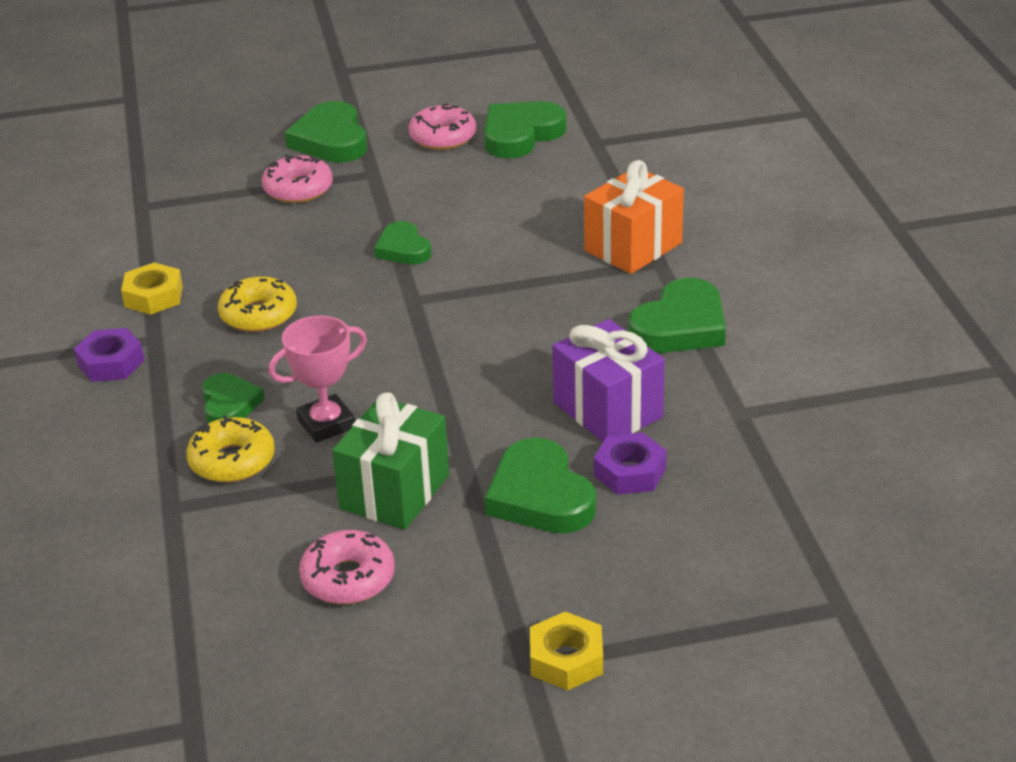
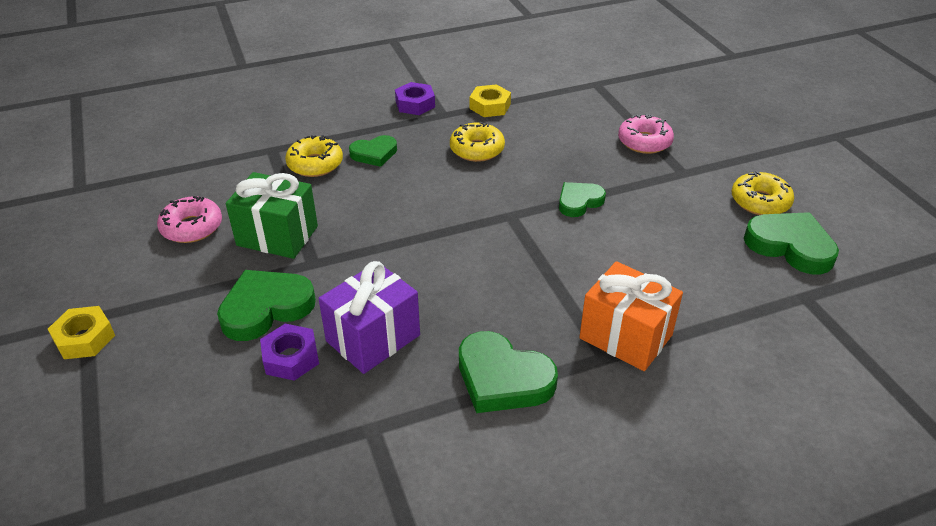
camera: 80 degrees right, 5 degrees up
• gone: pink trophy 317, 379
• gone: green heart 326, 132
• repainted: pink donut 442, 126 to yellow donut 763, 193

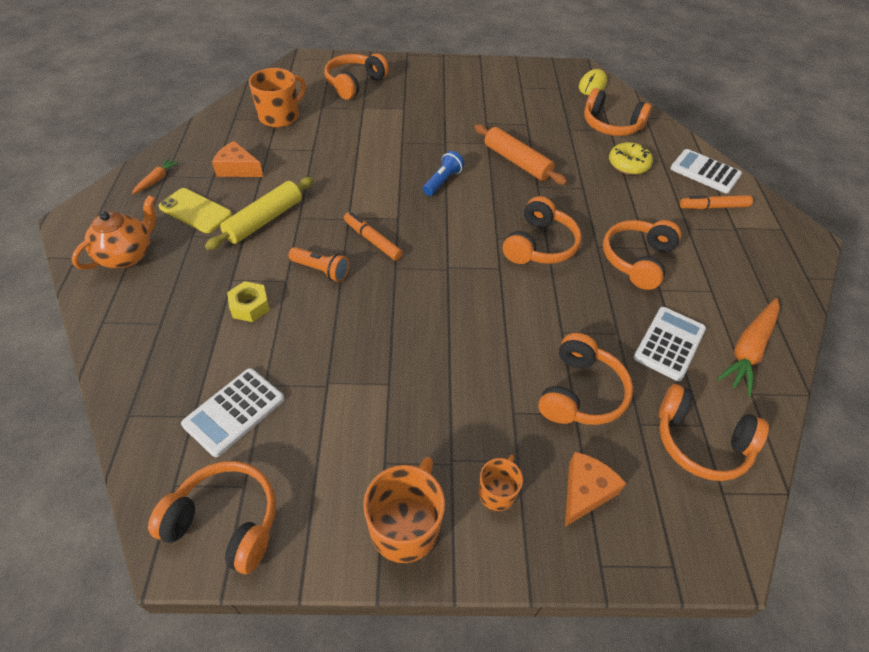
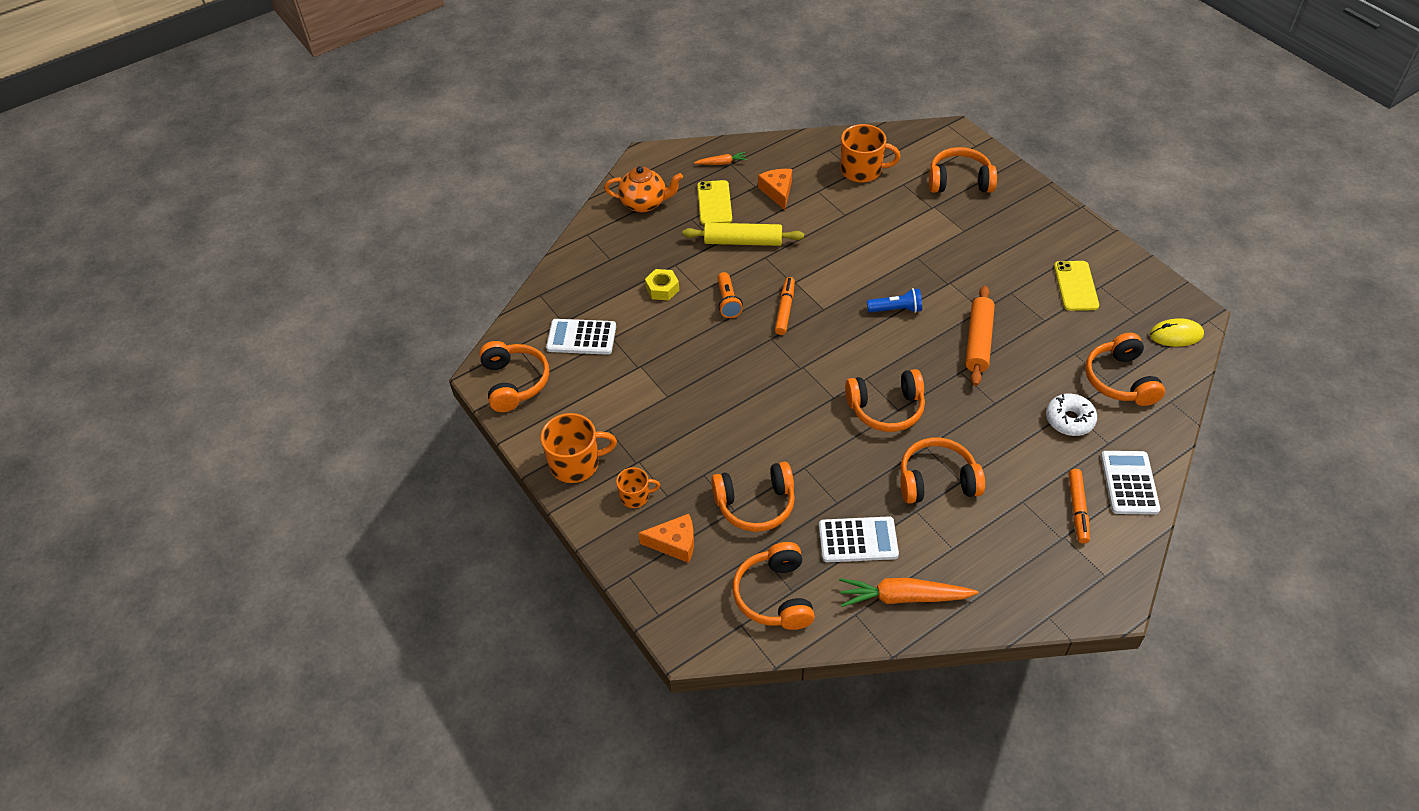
camera: 60 degrees right, 0 degrees up
• repainted: yellow donut 631, 158 to white donut 1071, 414
• rotated: orange marker 716, 202 = 1079, 506 135 degrees counterclockwise
• new: yellow phone 1076, 286

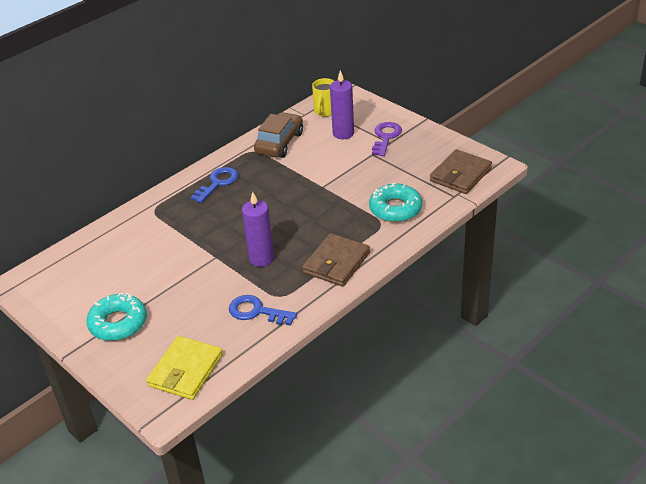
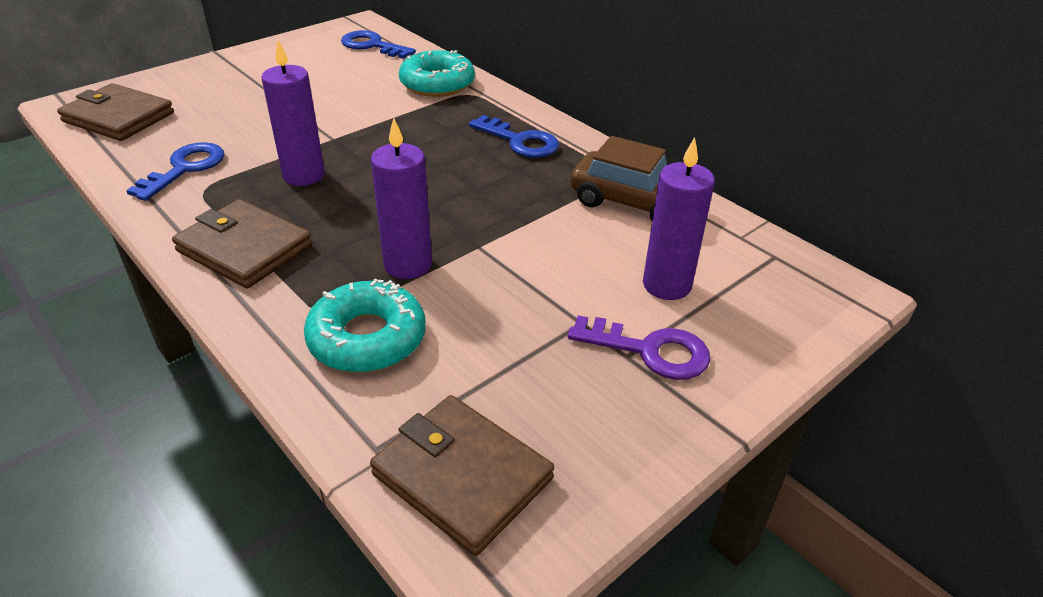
camera: 90 degrees right, 0 degrees up
• shifted: turquoise donut 116, 317 to 437, 73
• repainted: yellow wallet 184, 368 to brown wallet 115, 112
• gone: yellow mug 323, 97
• new: blue key 378, 44
• new: purple candle 401, 198

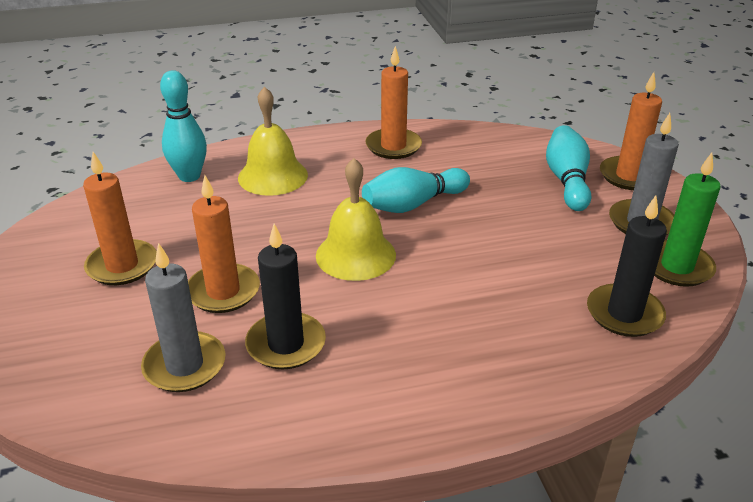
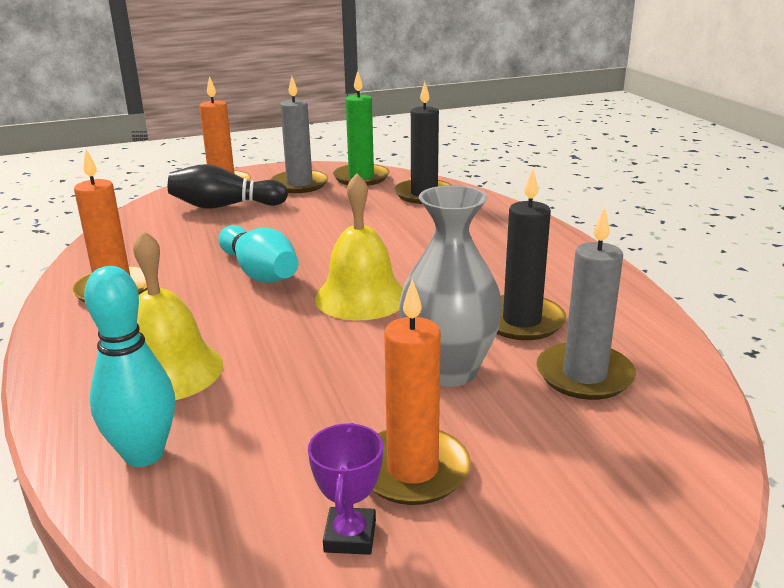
camera: 95 degrees left, 10 degrees down
• swapped: orange candle 224, 244 to grey vase 451, 286
• repainted: turquoise bowling pin 568, 168 to black bowling pin 228, 186
• new: purple trophy 345, 489

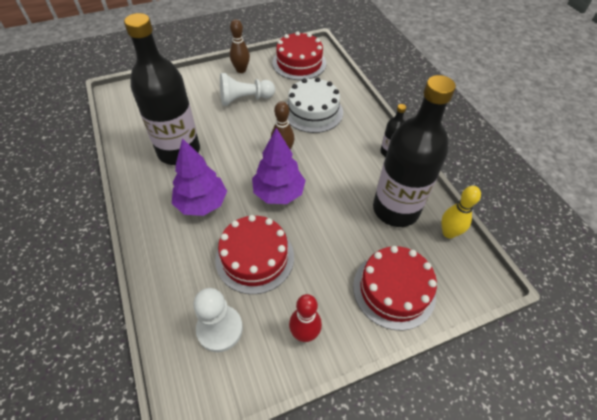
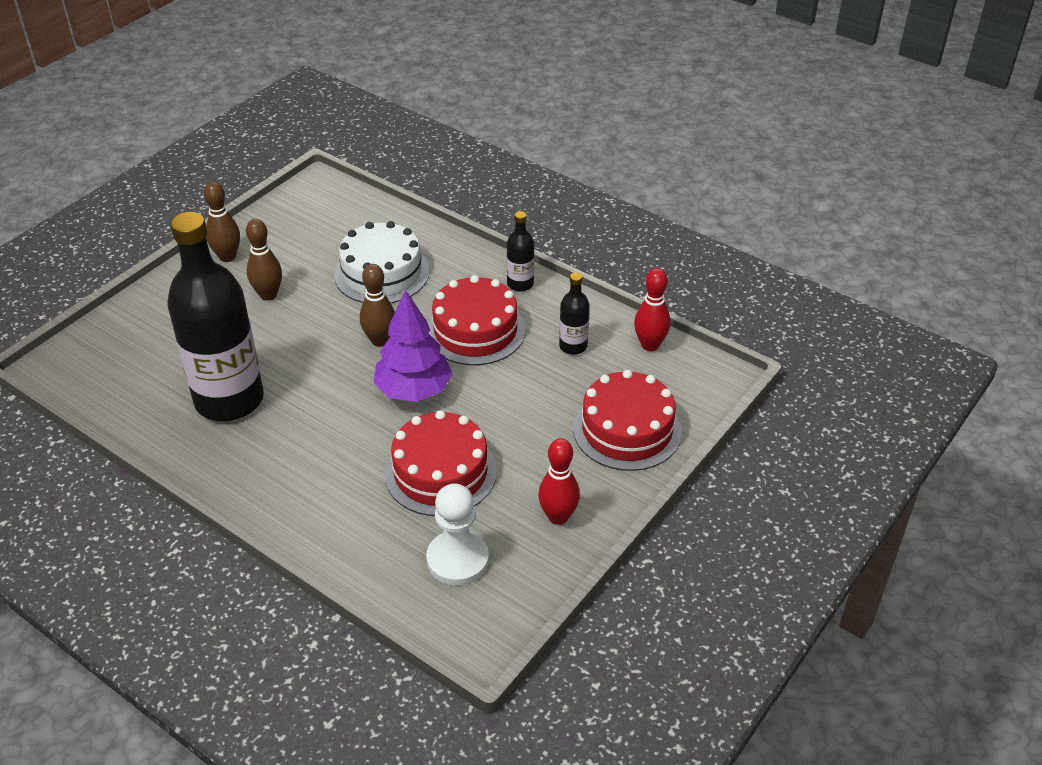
camera: 30 degrees left, 10 degrees down
• gone: purple tree 199, 177
• swapped: white pawn 247, 89 to brown bowling pin 264, 260
• shifted: red cake 299, 55 to 476, 320
• scaled: black bottle 414, 151 = 574, 313 x0.43
• repainted: yellow bowling pin 461, 212 to red bowling pin 652, 309

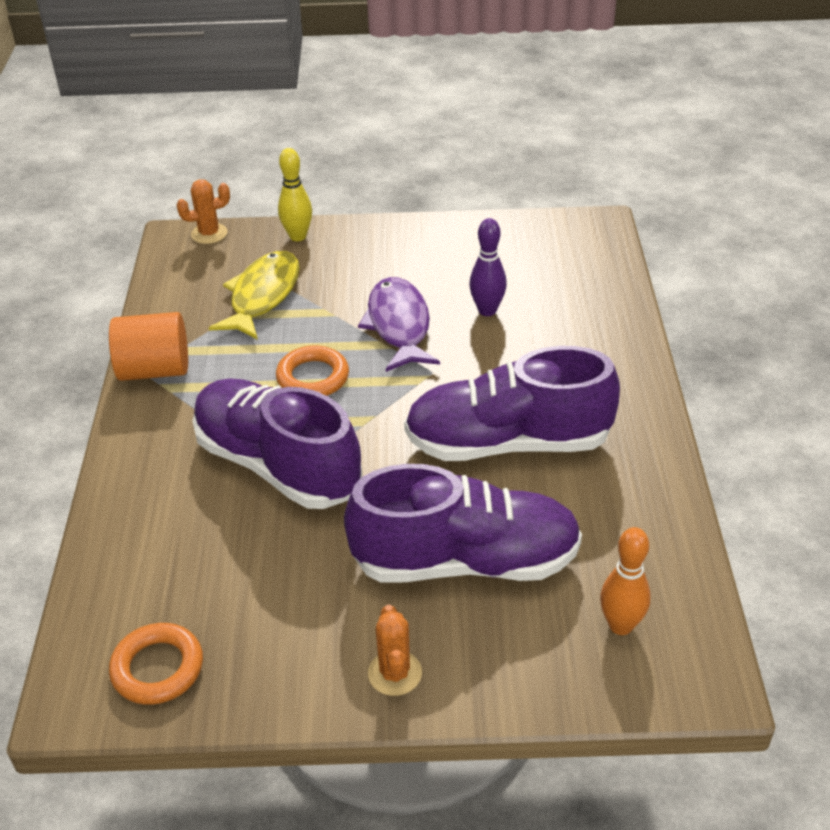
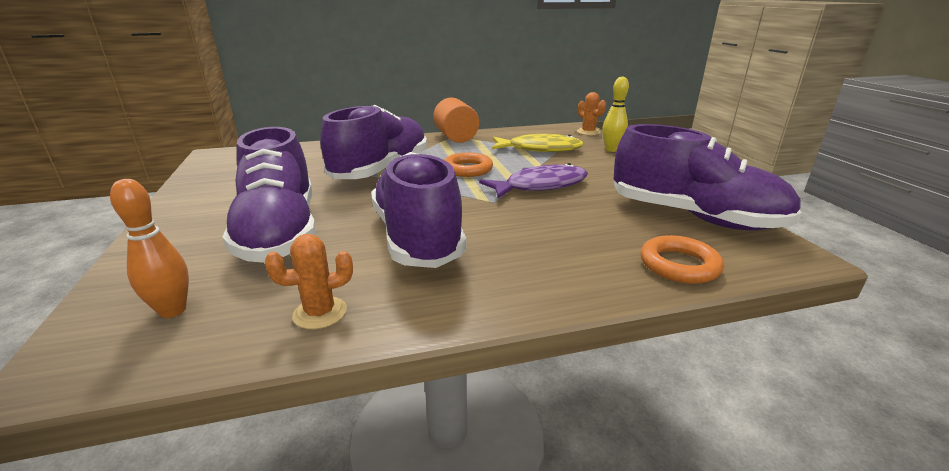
camera: 75 degrees right, 15 degrees down
• shifted: orange ring 156, 664 to 682, 259
• shifted: orange cactus 395, 650 to 309, 281
• gone: purple bowling pin 488, 267
• new: purple shoe 707, 177

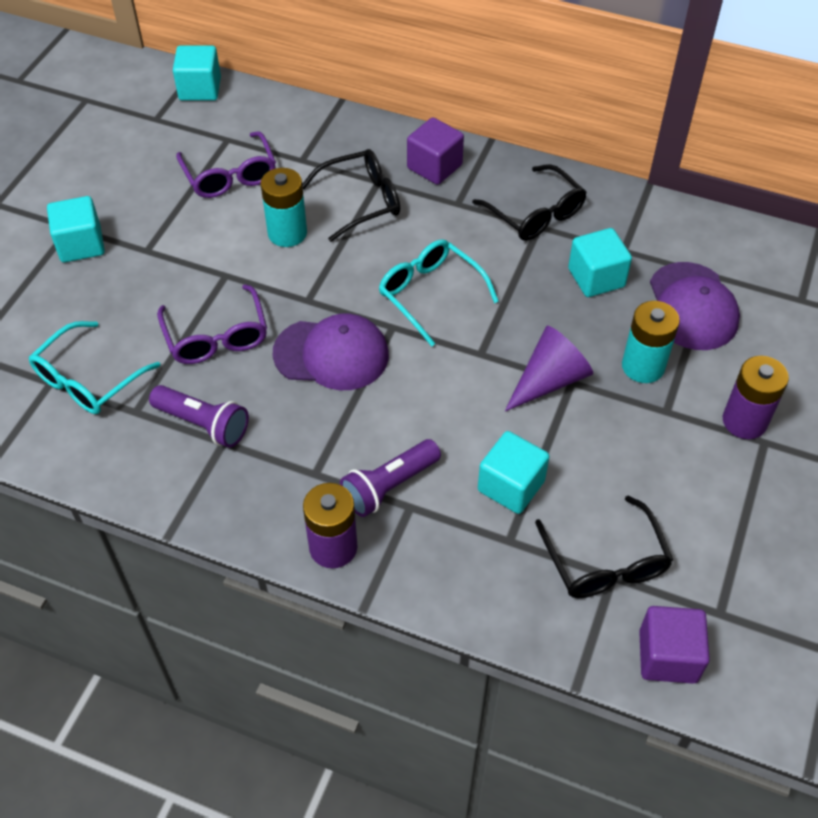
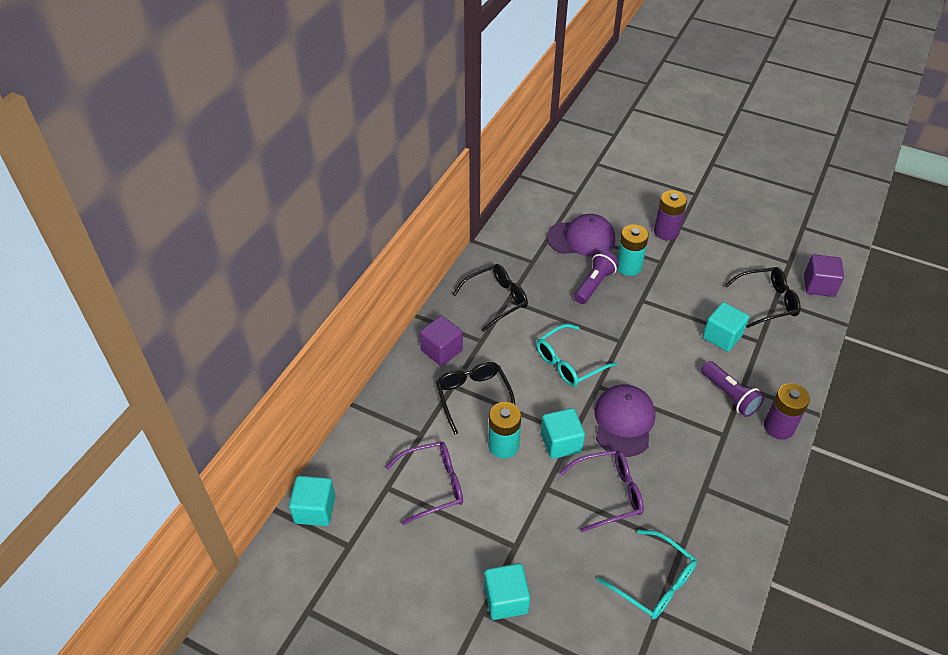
camera: 85 degrees left, 5 degrees down
• shifted: purple flashlight 199, 416 to 596, 277
• gone: purple cone 549, 368
• shifted: turquoise cube 600, 262 to 563, 433

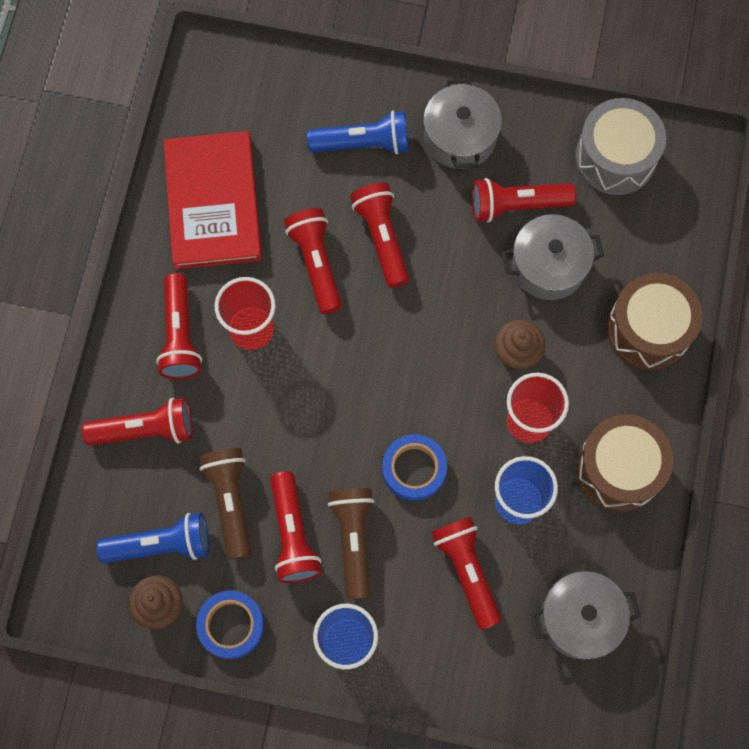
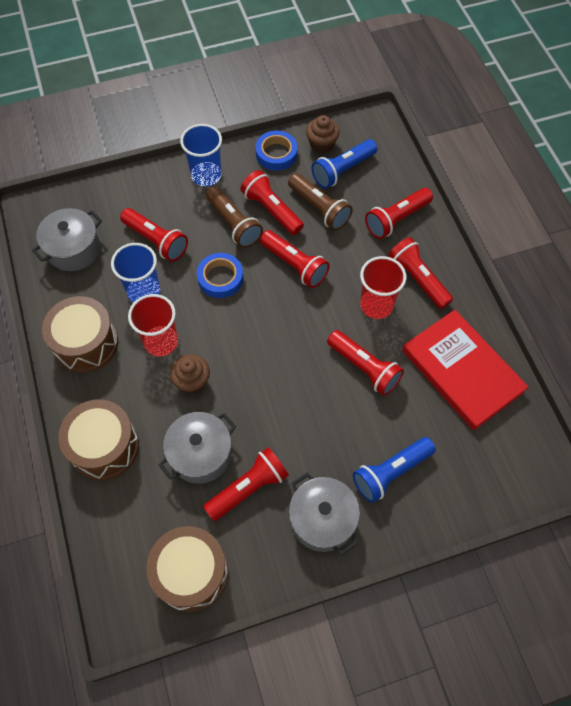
camera: 150 degrees right, 10 degrees down
• shifted: red flashlight 379, 235 to 295, 259
• repainted: grey drum 620, 146 to brown drum 187, 569

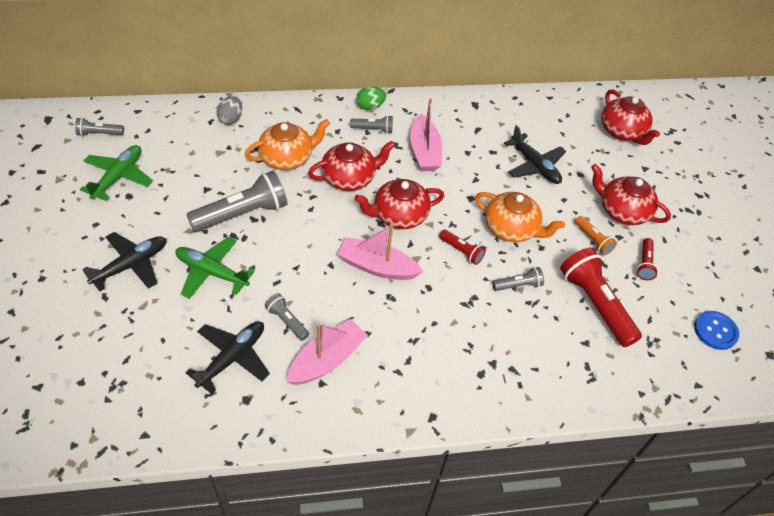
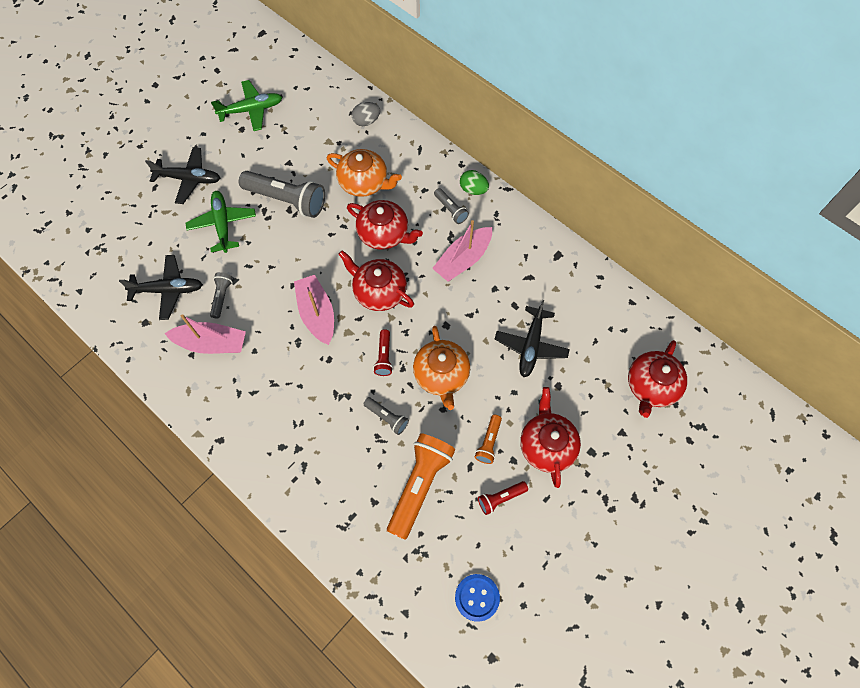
camera: 55 degrees right, 15 degrees up
• gone: grey flashlight 99, 127
• repainted: red flashlight 601, 297 to orange flashlight 421, 486

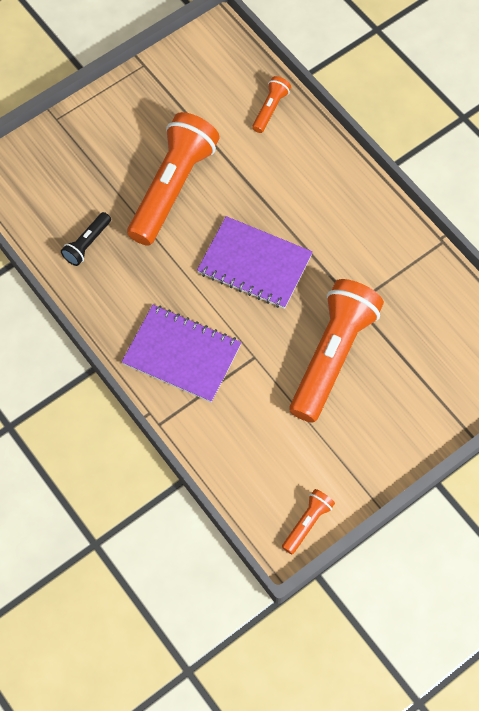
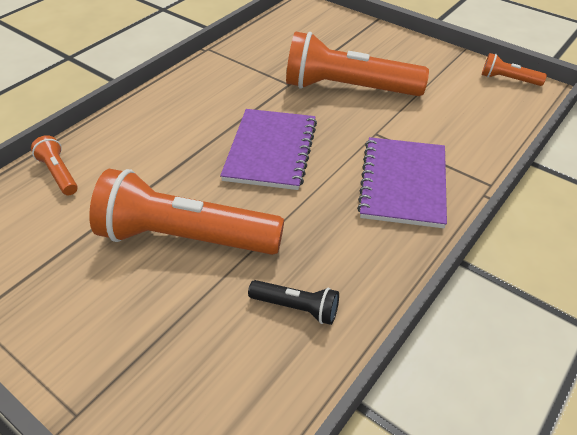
camera: 105 degrees left, 20 degrees down
• rotated: orange flashlight 271, 104 = 54, 165 45 degrees clockwise

